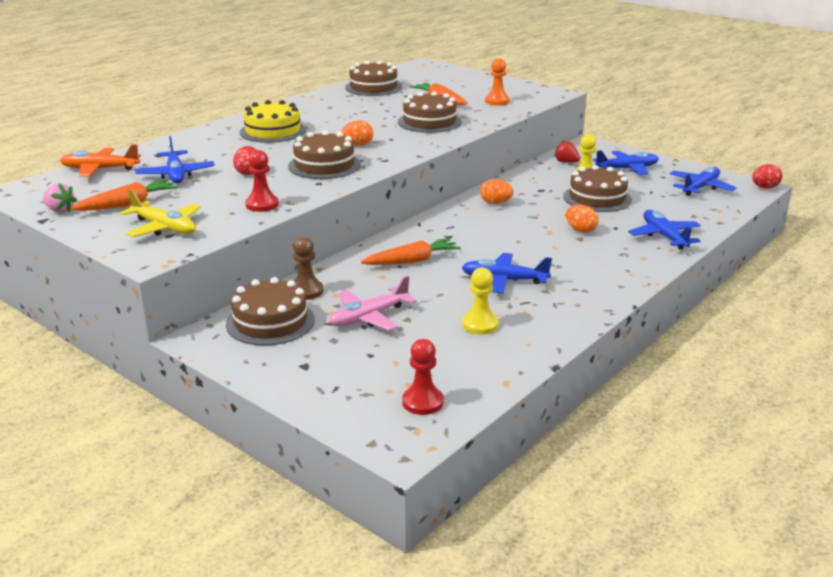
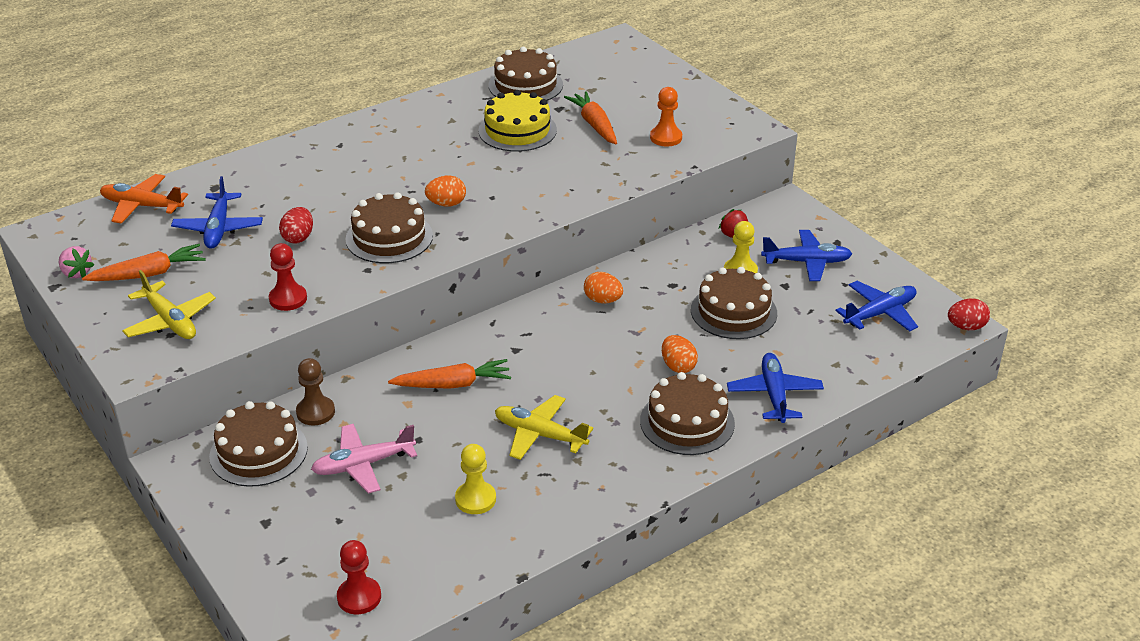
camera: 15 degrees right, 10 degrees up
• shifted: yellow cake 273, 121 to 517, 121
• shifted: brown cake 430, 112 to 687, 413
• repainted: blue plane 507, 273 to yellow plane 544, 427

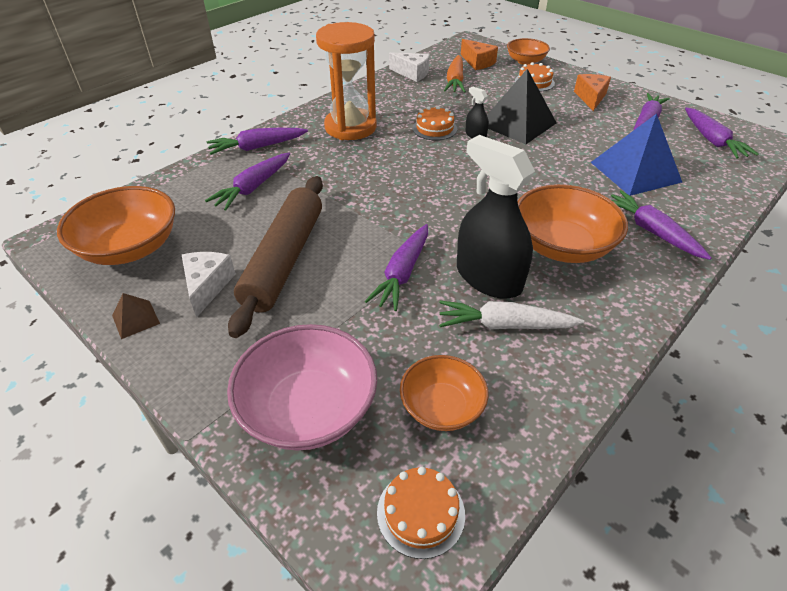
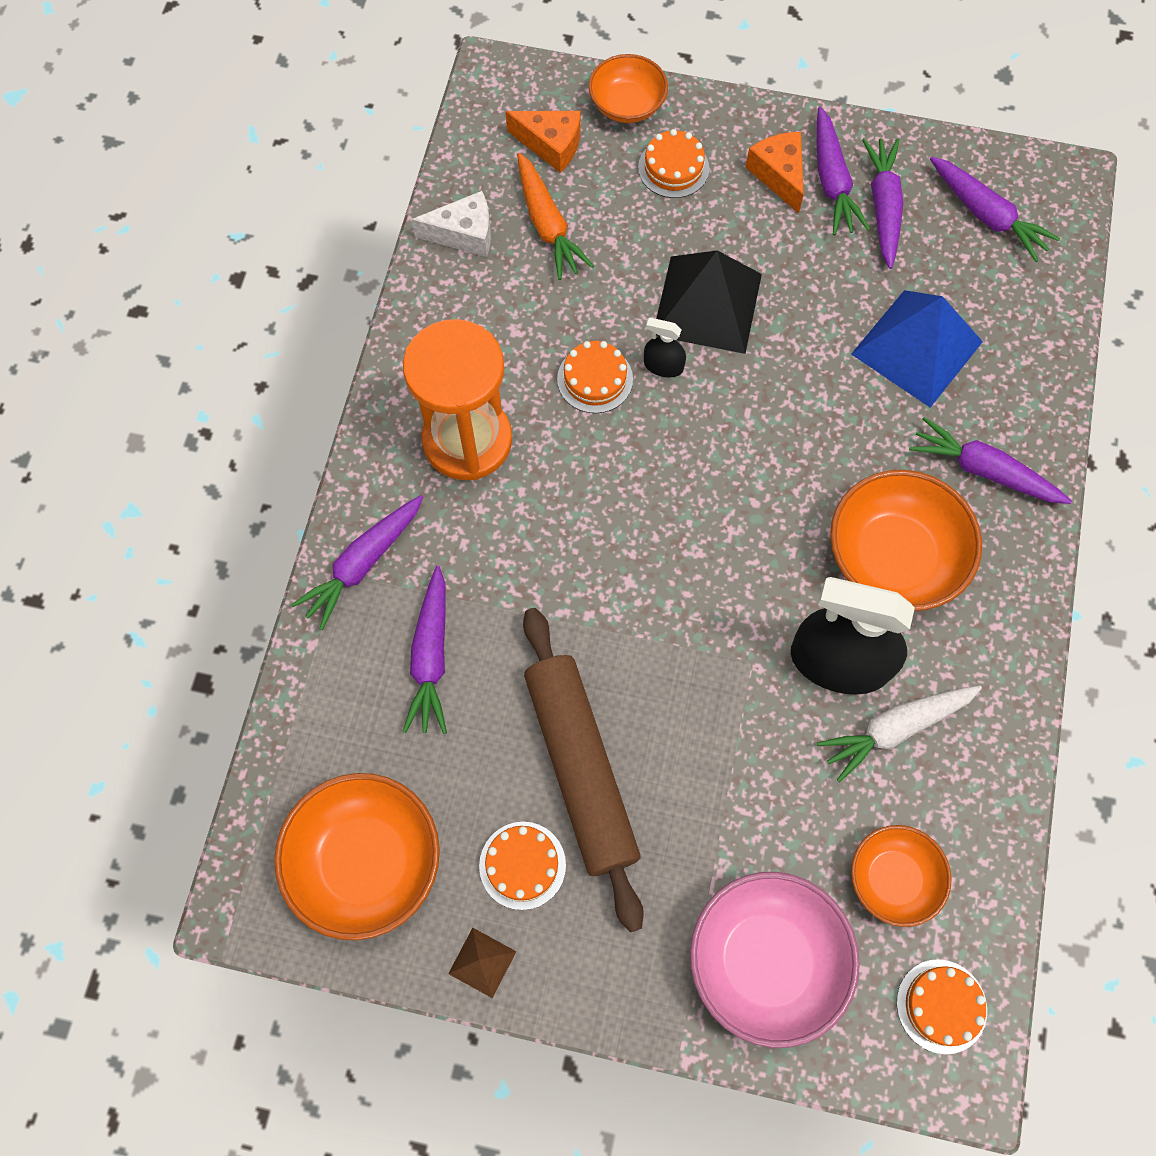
camera: 30 degrees left, 25 degrees up
• swapped: white cheese 209, 285 to orange cake 522, 866
• shifted: purple carrot 396, 267 to 843, 171

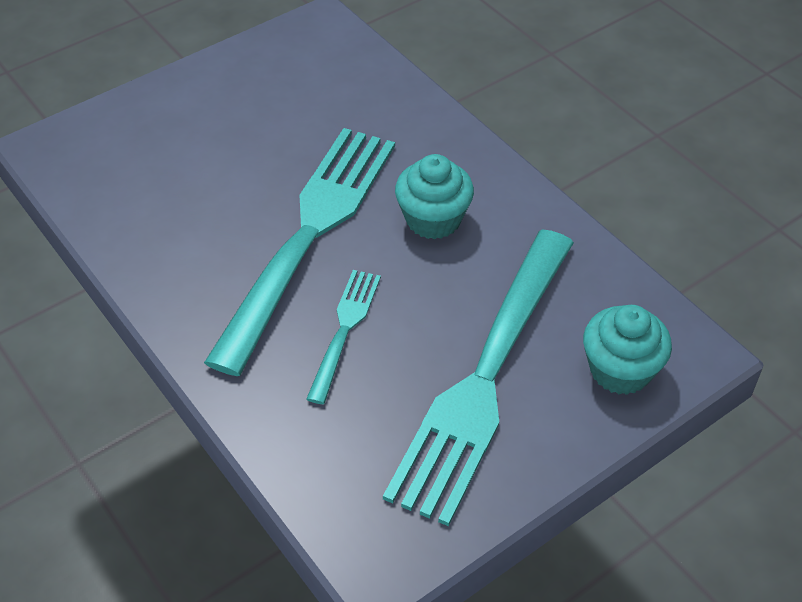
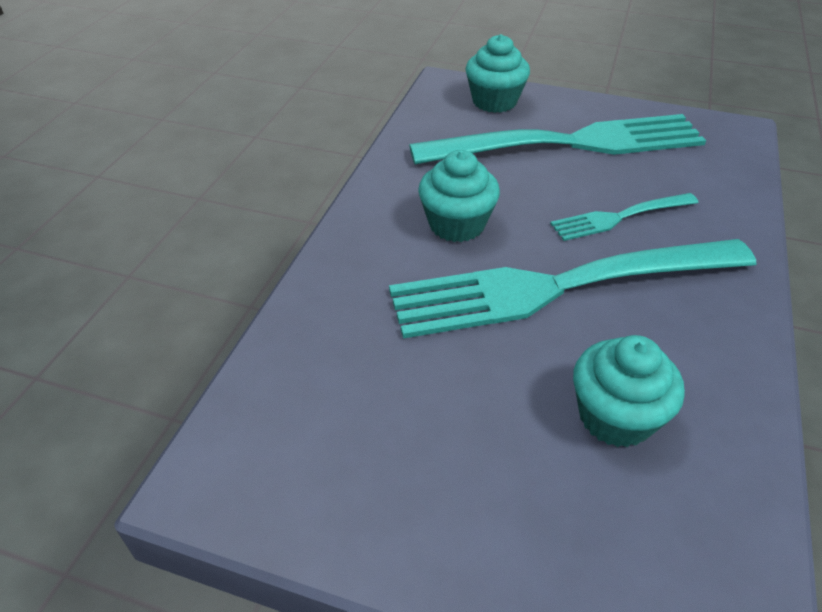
camera: 125 degrees left, 5 degrees down
• new: turquoise cupcake 629, 391

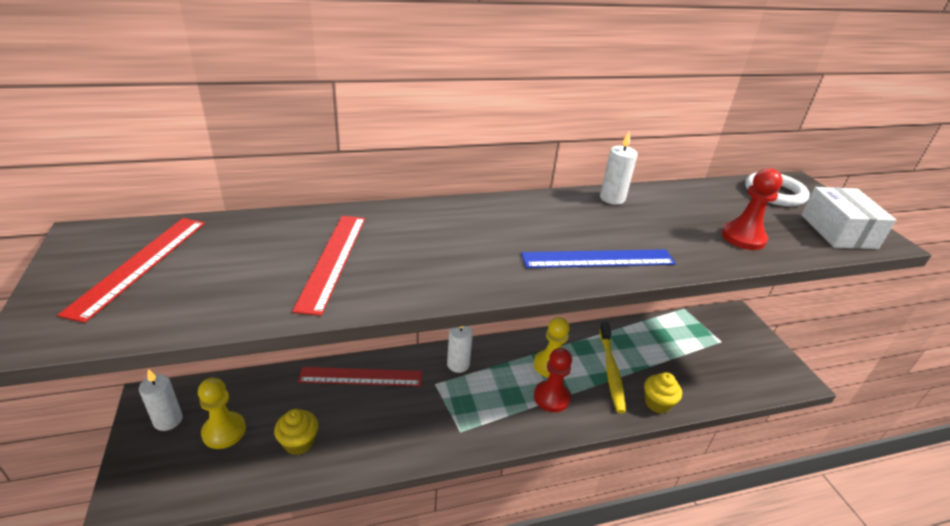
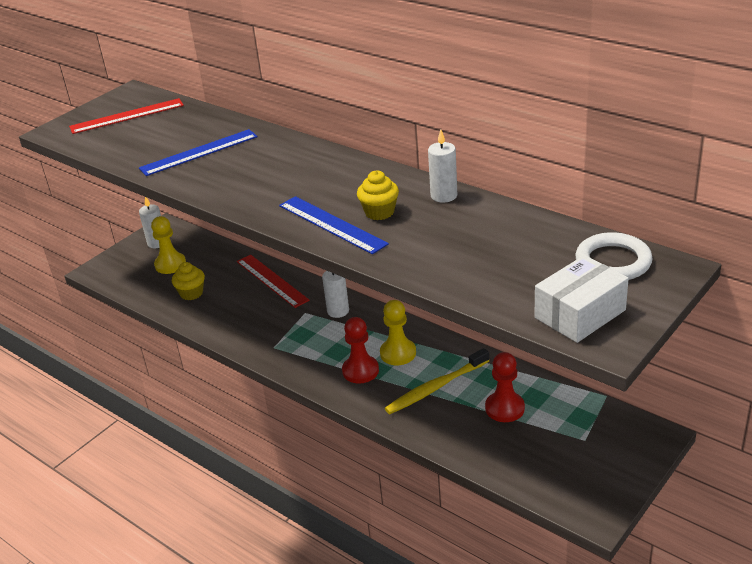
camera: 60 degrees right, 0 degrees up
• repainted: red ruler 328, 266 to blue ruler 198, 152
• shifted: yellow cupcake 663, 393 to 378, 195
• shifted: red pawn 752, 209 to 505, 387

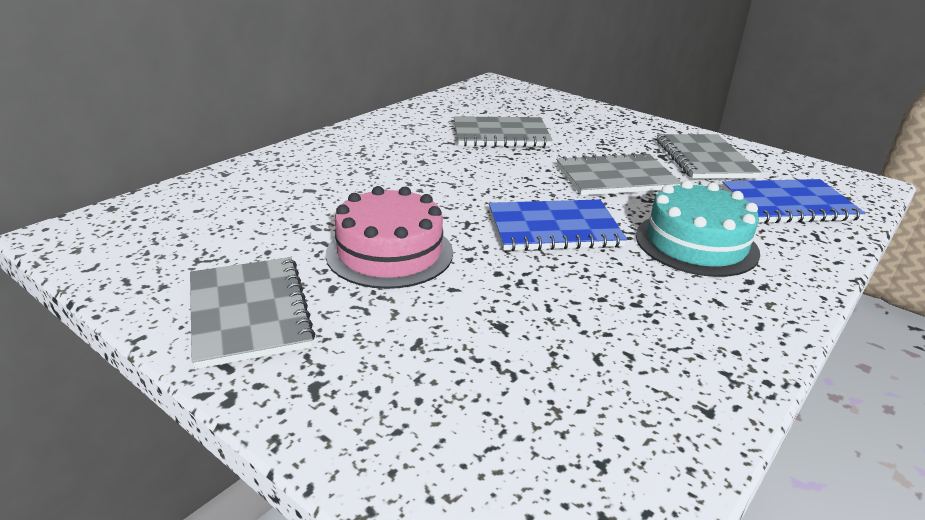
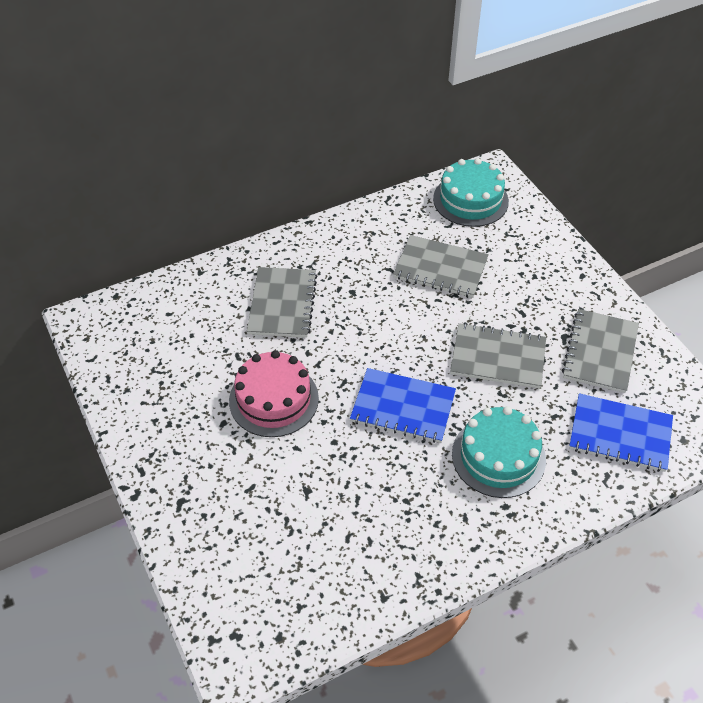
camera: 25 degrees right, 20 degrees up
• shifted: grey notebook 252, 313 to 282, 302
• new: turquoise cake 471, 192

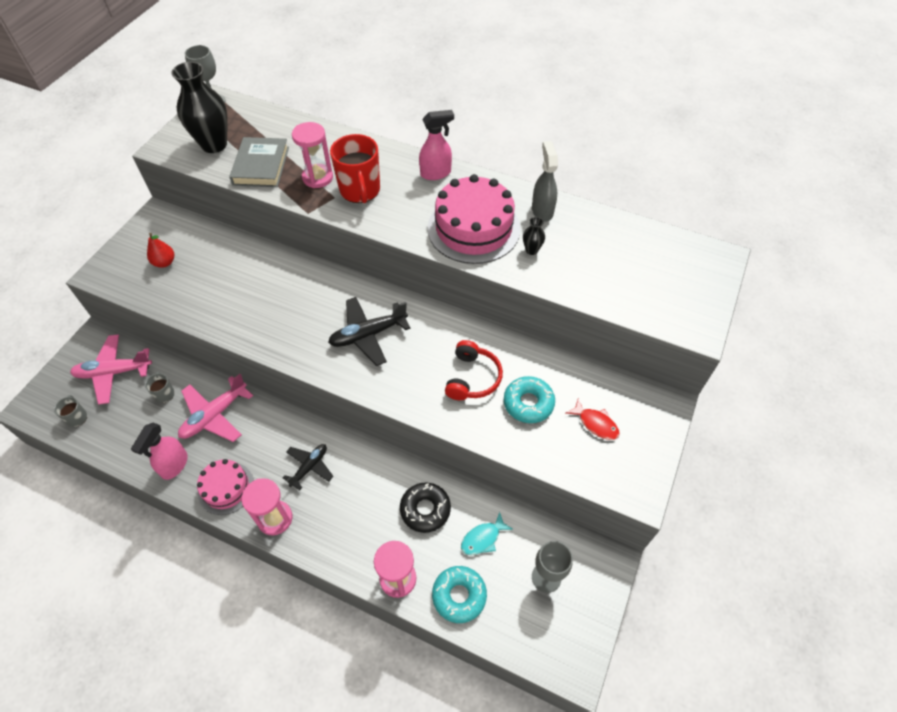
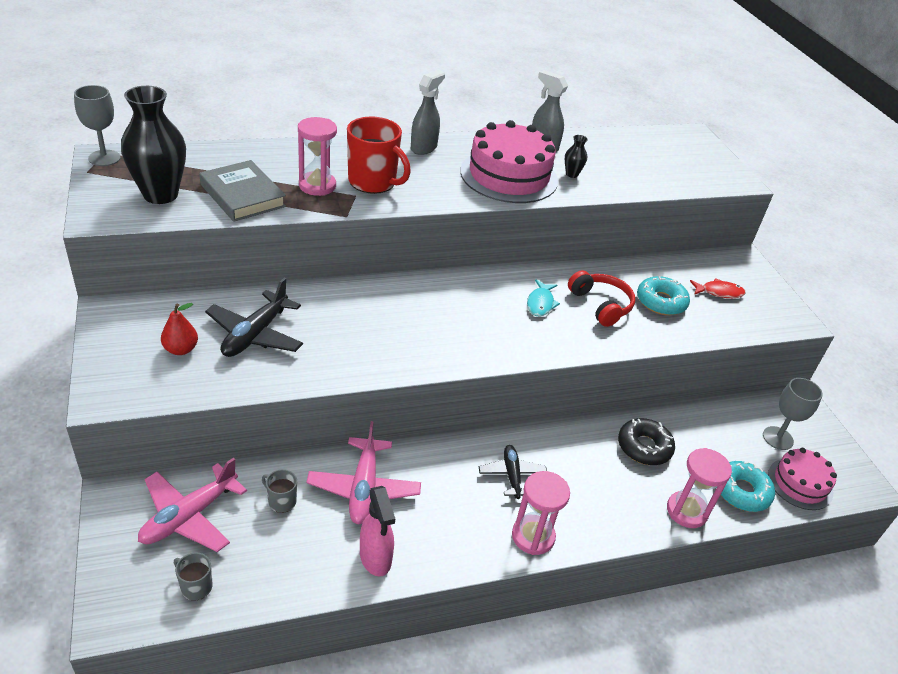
camera: 45 degrees left, 15 degrees down
• shifted: pink cake 225, 487 to 802, 479
• shifted: black plane 369, 331 to 254, 317
• repainted: pink spray bottle 436, 145 to grey spray bottle 428, 112
• shifted: turquoise fish 487, 533 to 543, 298

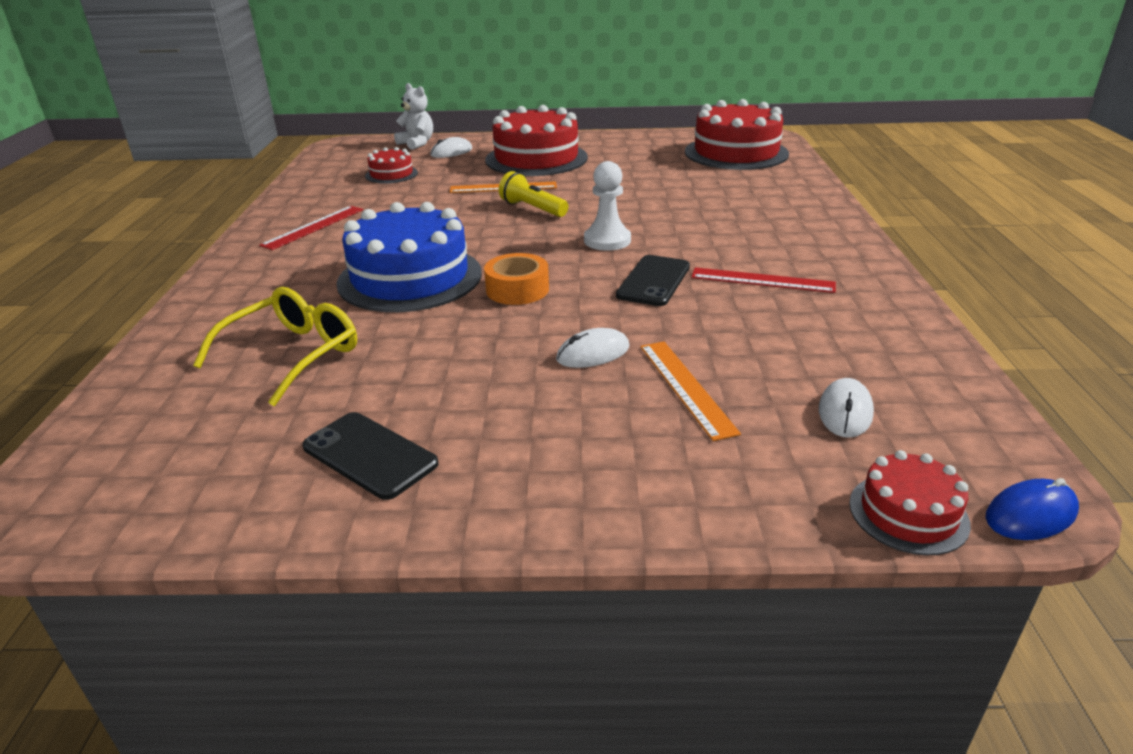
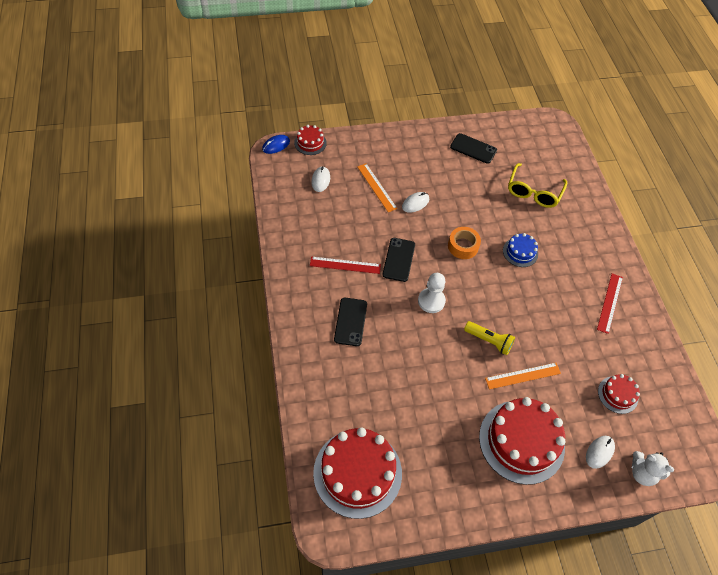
camera: 165 degrees right, 25 degrees up
• scaled: blue cake 409, 257 = 520, 250 x0.49
• new: black phone 350, 322

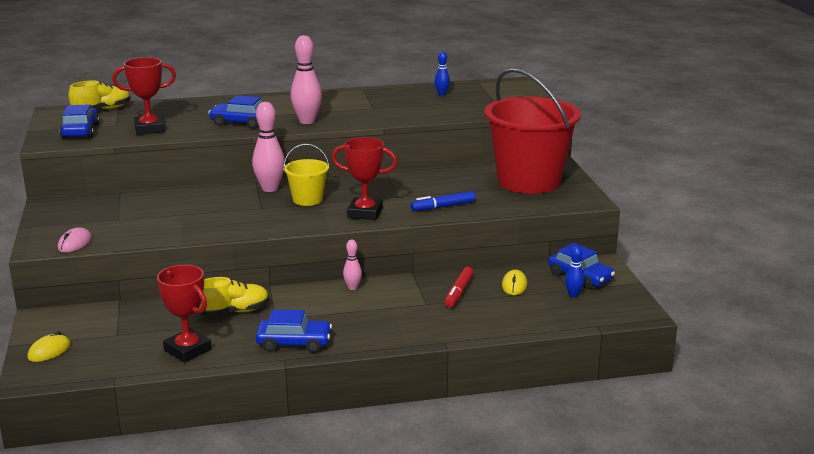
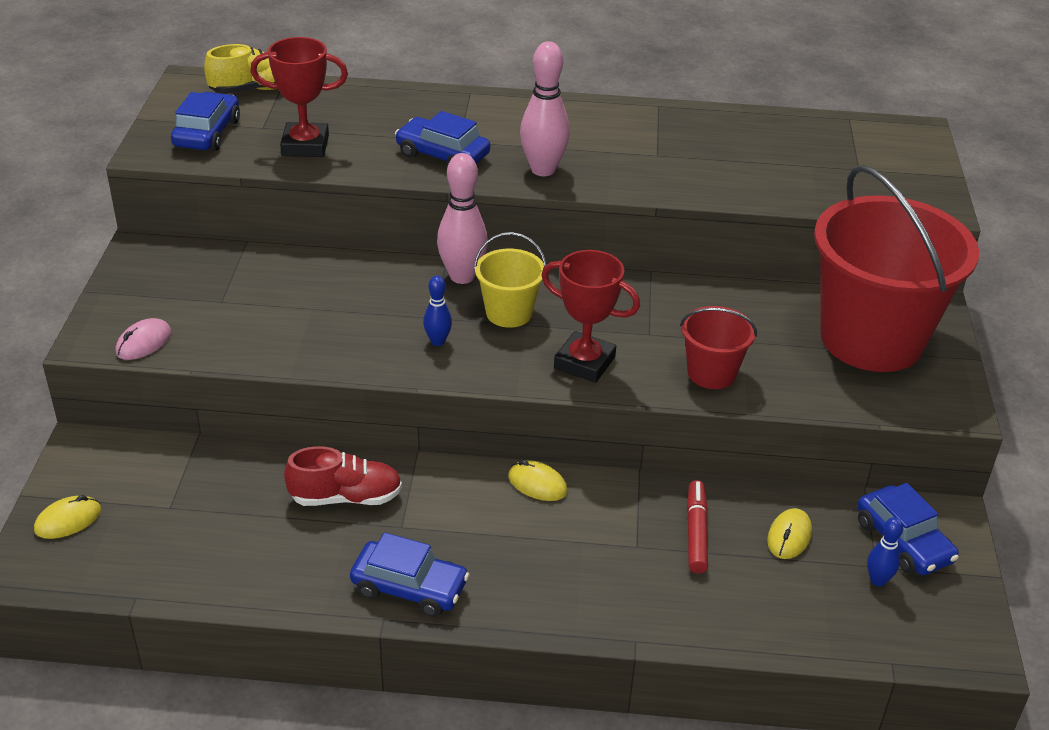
camera: 15 degrees right, 15 degrees up
• gone: red trophy 184, 313
• repainted: yellow shoe 234, 296 to red shoe 343, 476
• swapped: pink bowling pin 352, 265 to yellow mouse 537, 480
• swapped: blue marker 443, 201 to red bucket 718, 347
• shifted: blue bowling pin 442, 73 to 437, 311
• rotated: red marker 459, 287 = 697, 526 150 degrees clockwise

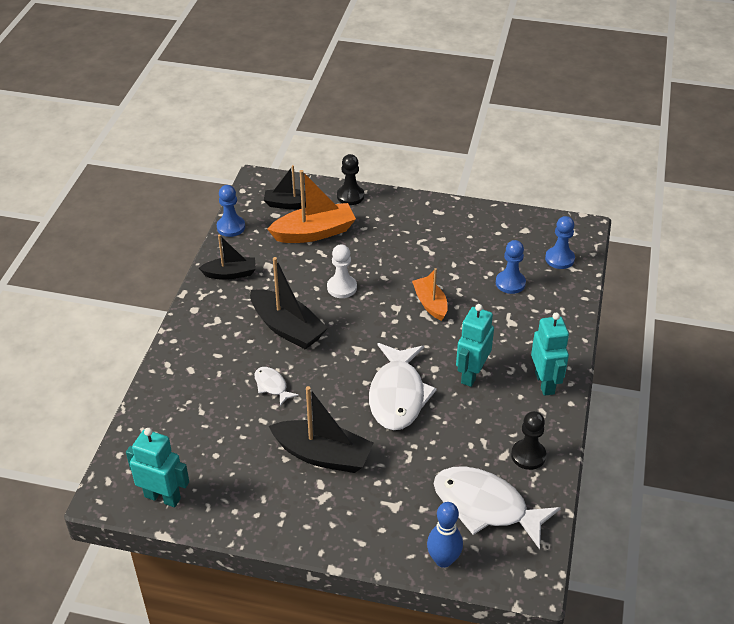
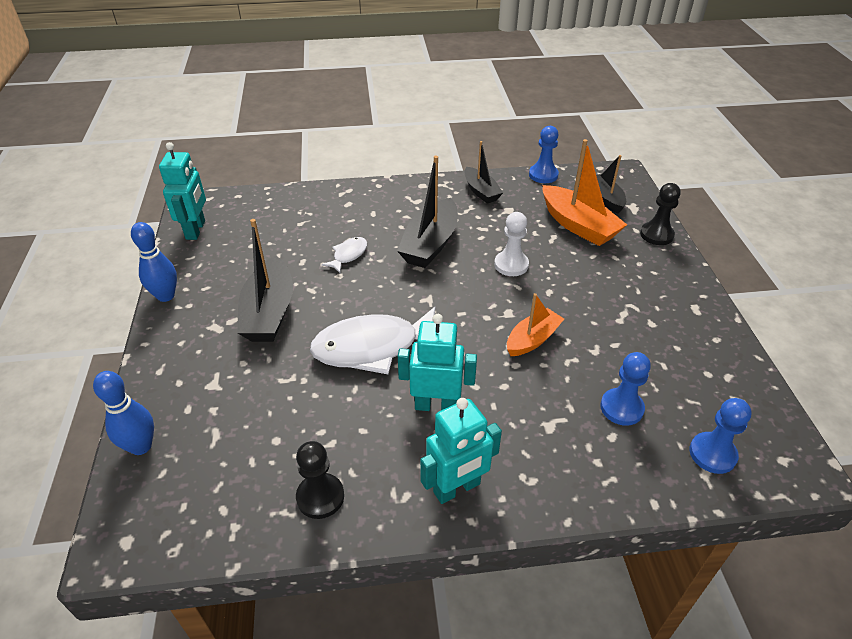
camera: 70 degrees right, 0 degrees up
• gone: white fish 497, 507
• new: blue bowling pin 154, 262

